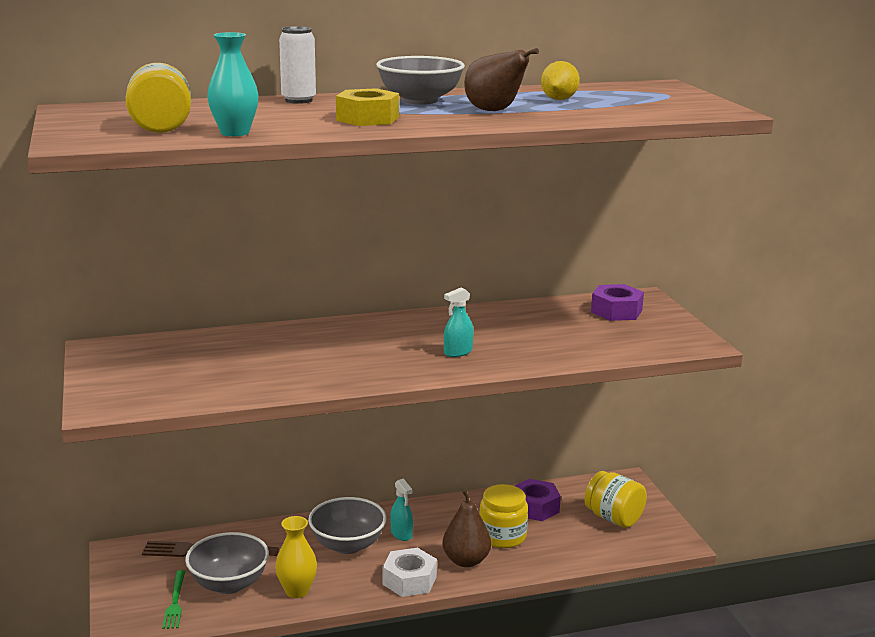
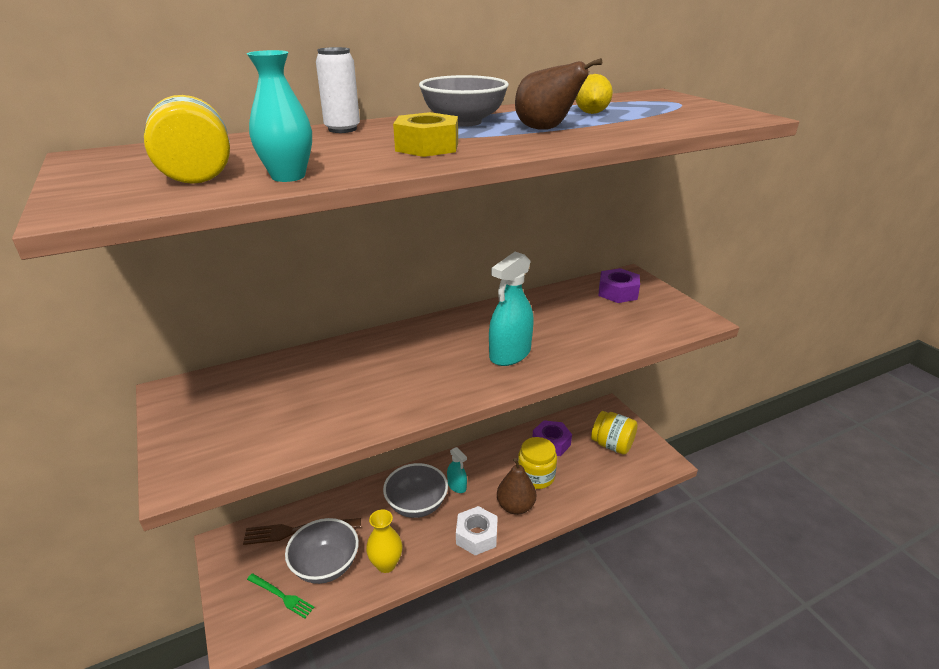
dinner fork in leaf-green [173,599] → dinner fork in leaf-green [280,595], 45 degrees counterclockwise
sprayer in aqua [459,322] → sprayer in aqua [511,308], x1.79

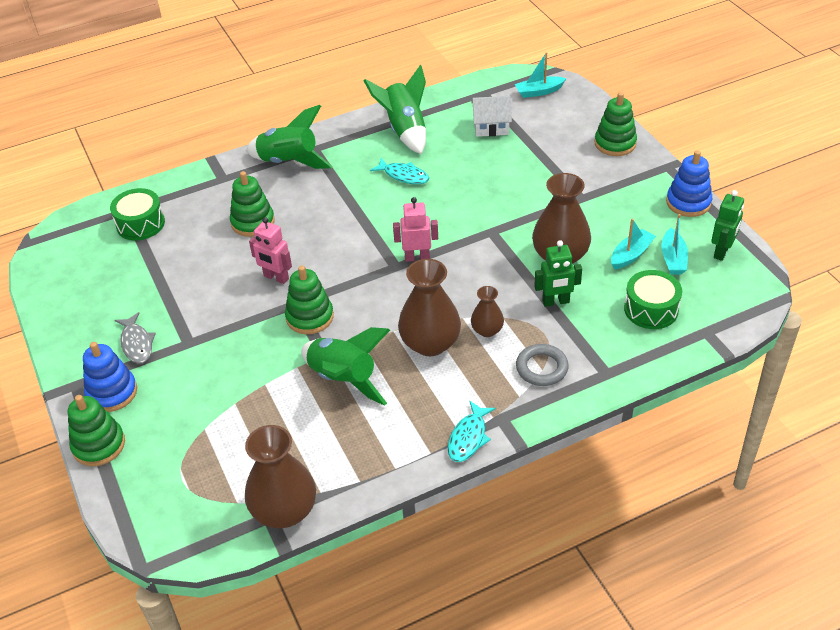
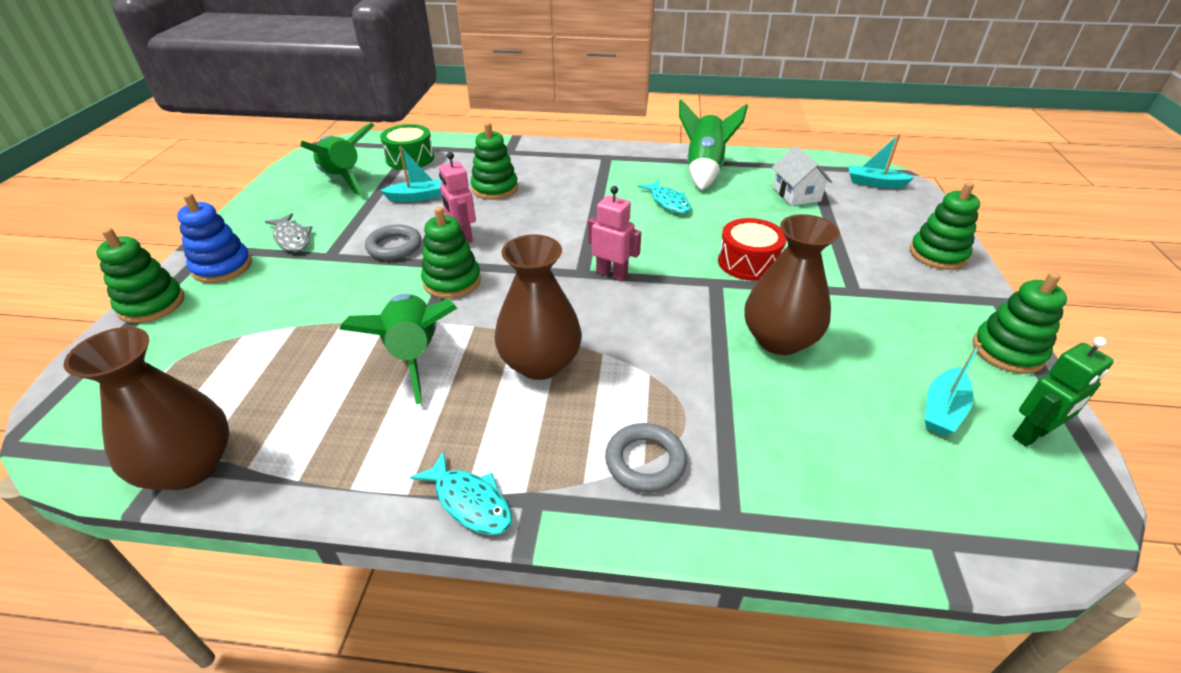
fish figure in ash-grey [135,338] → fish figure in ash-grey [289,232], 45 degrees counterclockwise
toy rocket in leaf-green [289,137] → toy rocket in leaf-green [337,159], shifted
fish figure in aqua [471,431] → fish figure in aqua [461,493], 105 degrees counterclockwise
cottage in snow-white [491,116] → cottage in snow-white [802,176], 45 degrees clockwise
flower vase in russet [487,311] → -
robot figure in leaf-green [558,273] → -
boat in aqua [633,244] → boat in aqua [411,174], shifted
snare drum in leaf-green [653,299] → -
ring stacker in blue [689,183] → ring stacker in leaf-green [1020,323]
- → torus in ash-grey [393,242]
- → snare drum in scarlet [752,249]

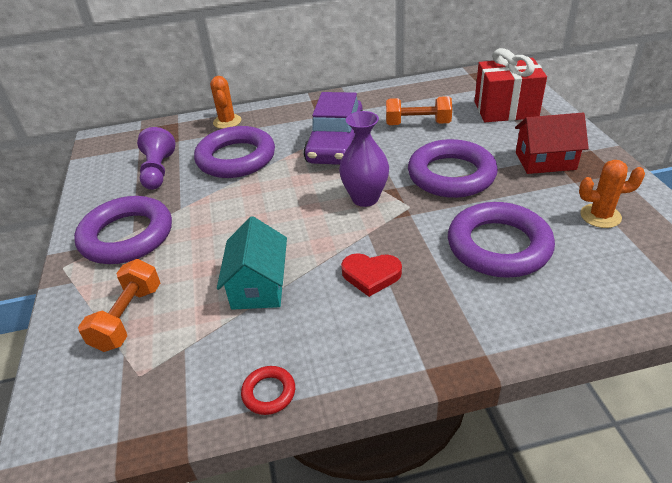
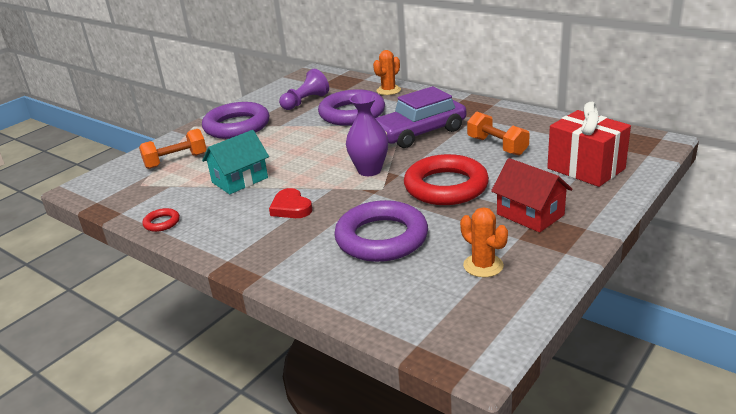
torus in royal purple [453,168] → torus in scarlet [446,179]

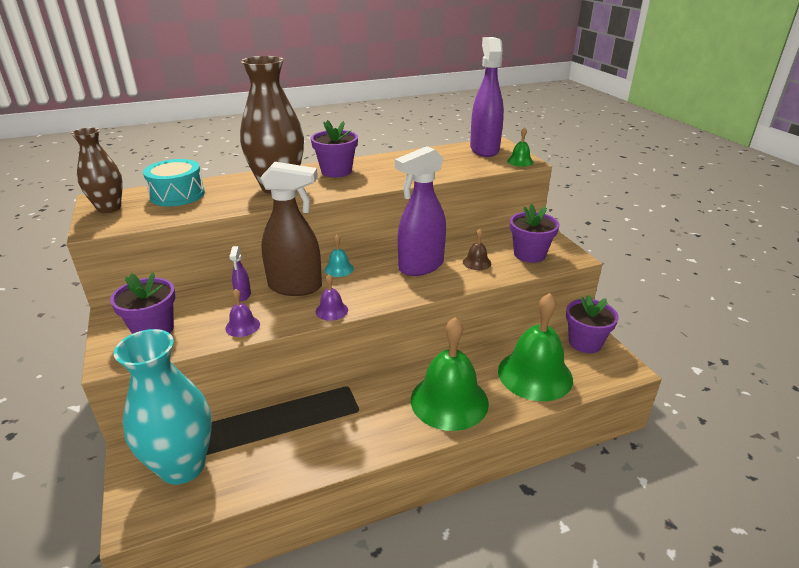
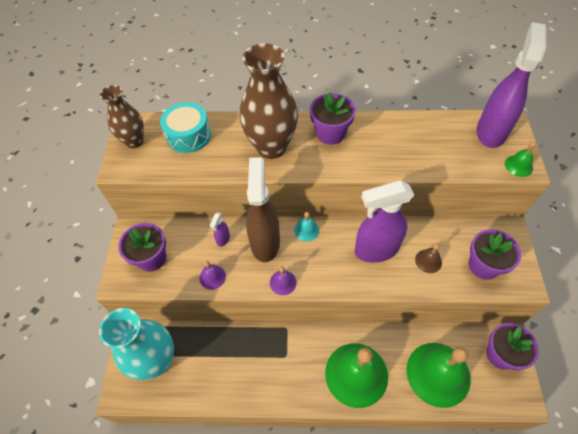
sprayer in russet [291,229] → sprayer in russet [263,209], 120 degrees counterclockwise

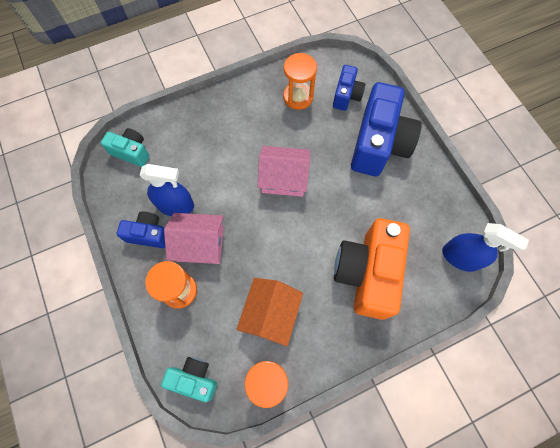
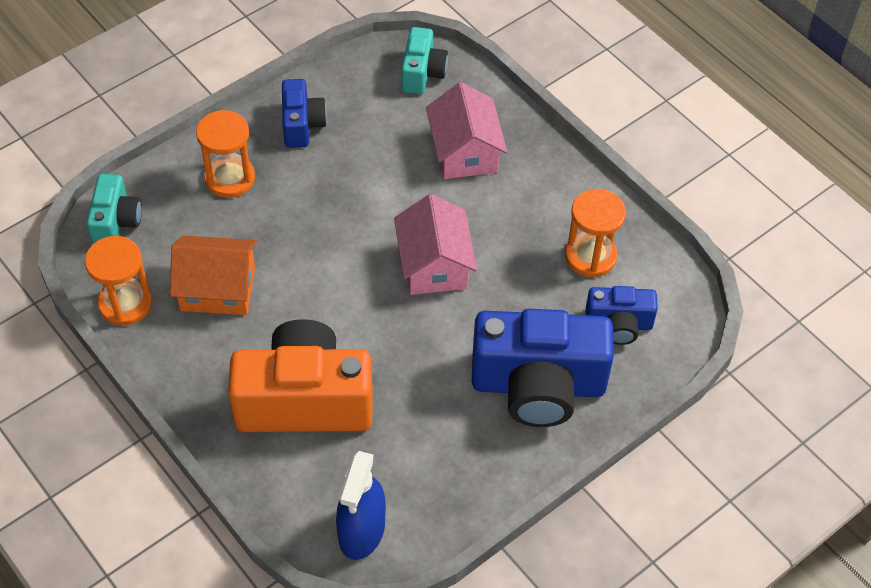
sprayer in blue [167,190] → -
cottage in rosy [194,238] → cottage in rosy [466,130], shifted

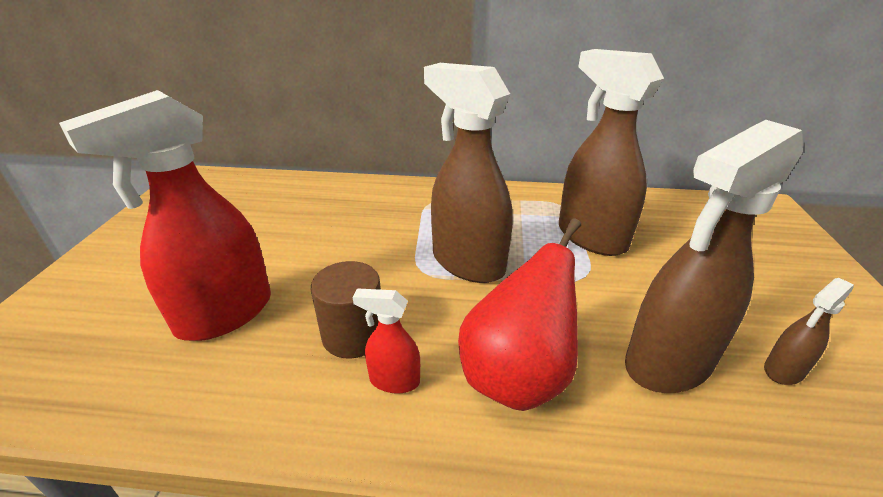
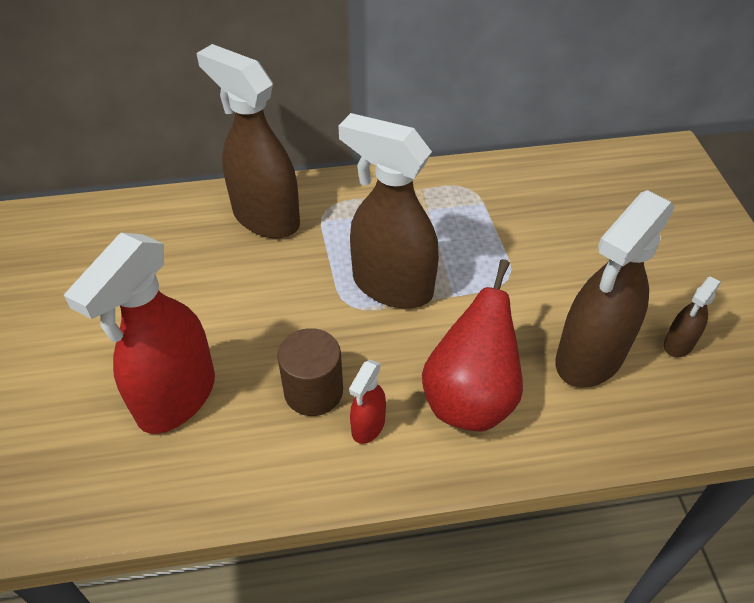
sprayer in scarlet [386,340] → sprayer in scarlet [367,402], 60 degrees counterclockwise
sprayer in russet [611,152] → sprayer in russet [248,141], shifted

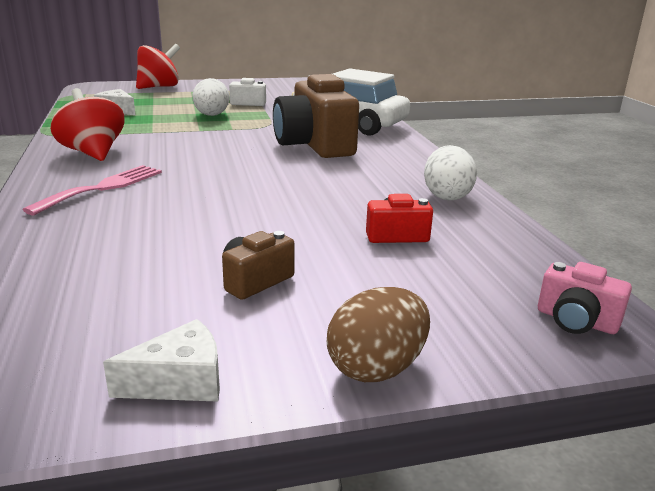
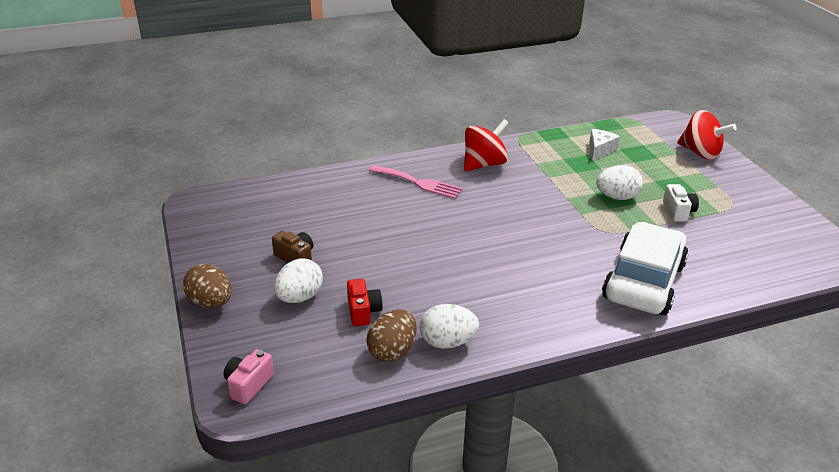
piece of cheese in snow-white [161,360] → -
photo camera in russet [316,116] → -
- → egg shape in snow-white [298,280]
- → egg shape in russet [391,335]

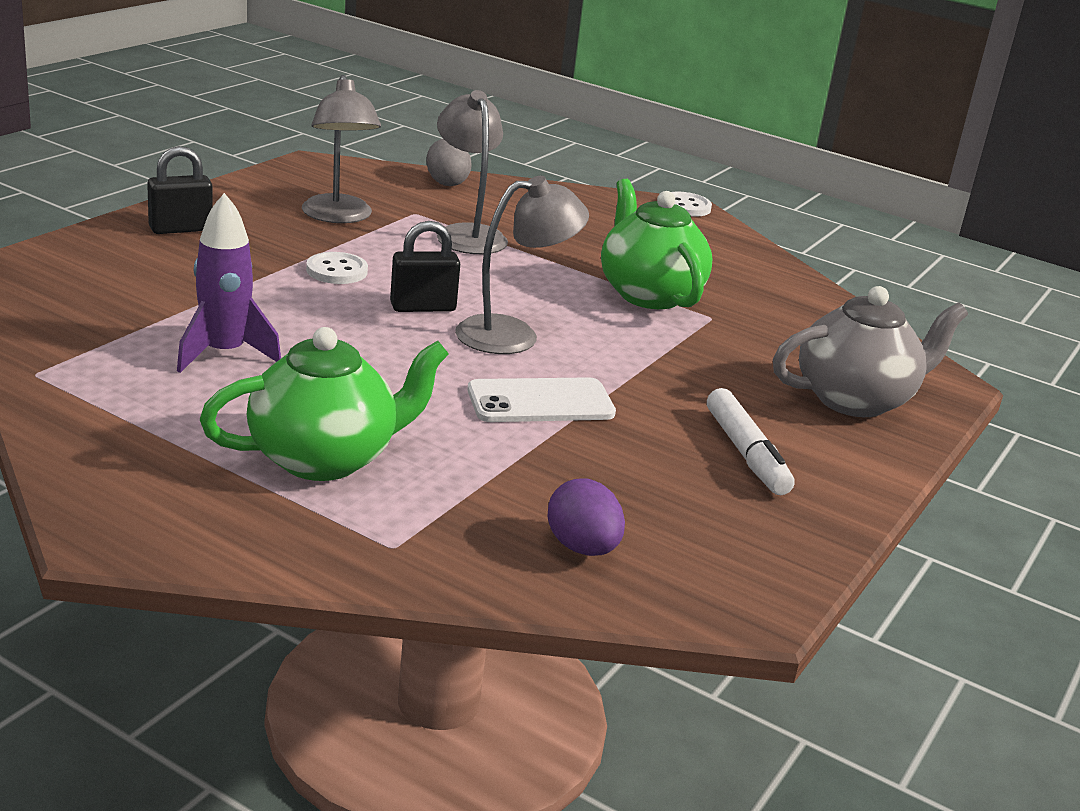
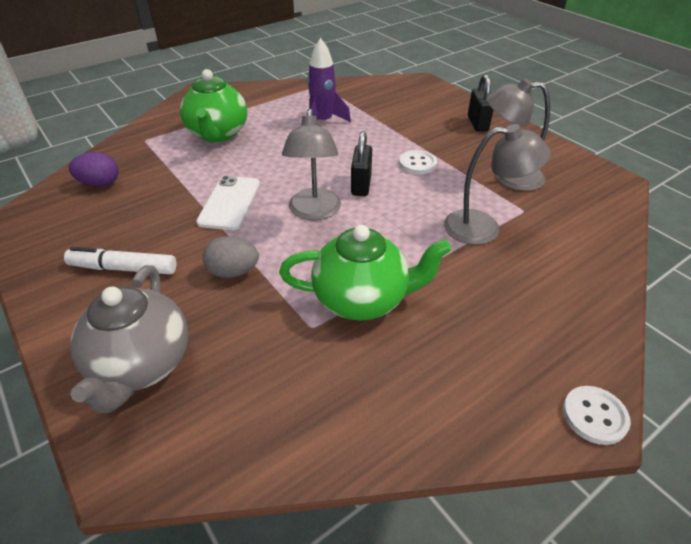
egg shape in ash-grey [449,162] → egg shape in ash-grey [231,257], shifted

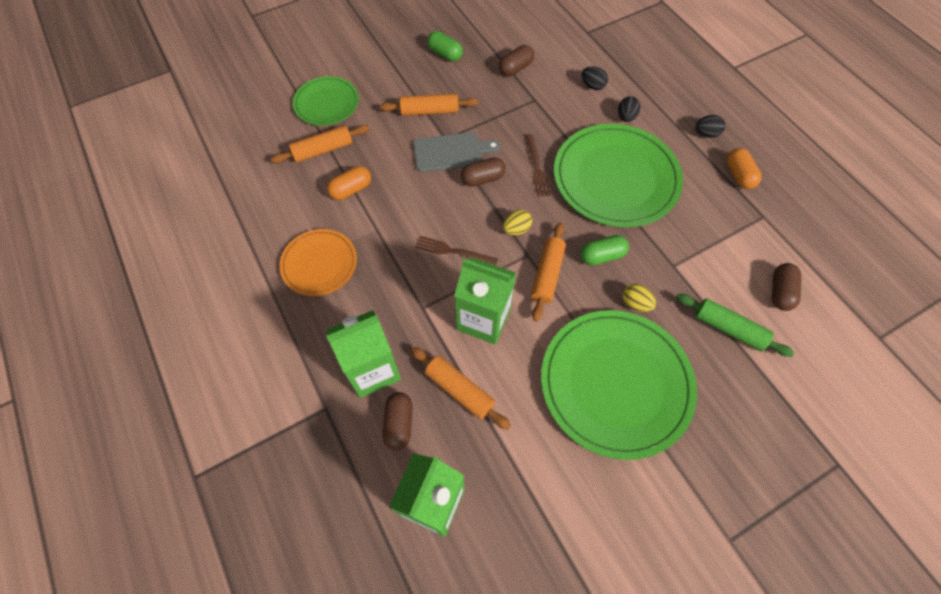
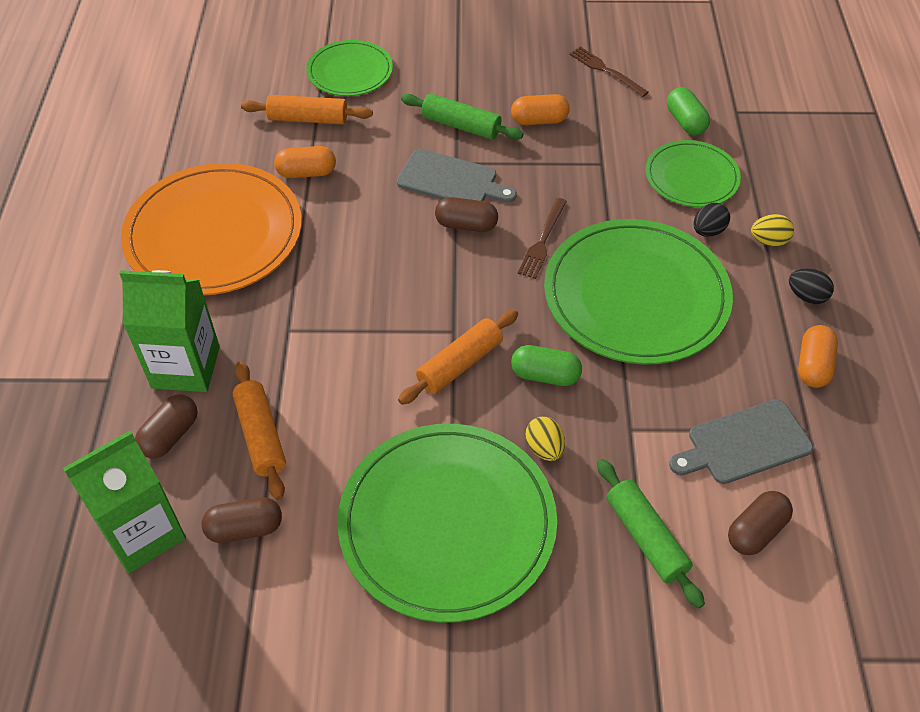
flat dish in orange-coloured [318,262] → flat dish in orange-coloured [211,229], x1.80
pastry roller in orange-coloured [429,104] → pastry roller in leaf-green [462,116]
dinner fork in russet [456,250] → dinner fork in russet [609,71], shifted
capsule in leaf-green [445,46] → capsule in leaf-green [688,111], shifted
carton in leaf-green [485,301] → -
capsule in russet [516,60] → capsule in russet [242,520], shifted
egg shape in yellow [517,222] → egg shape in yellow [772,230], shifted
egg shape in jet-black [595,78] → flat dish in leaf-green [693,173]
- → capsule in orange-coloured [540,109]
- → chopping board in ash-grey [741,441]

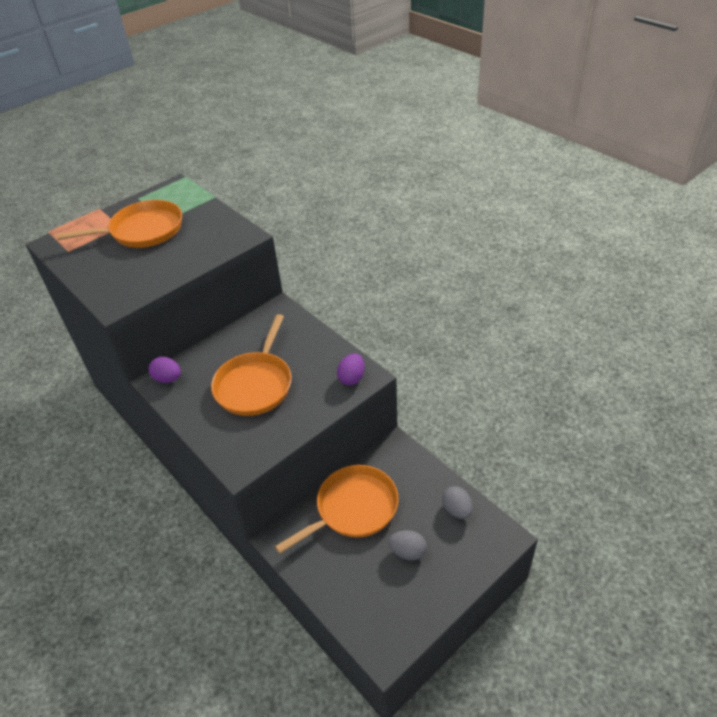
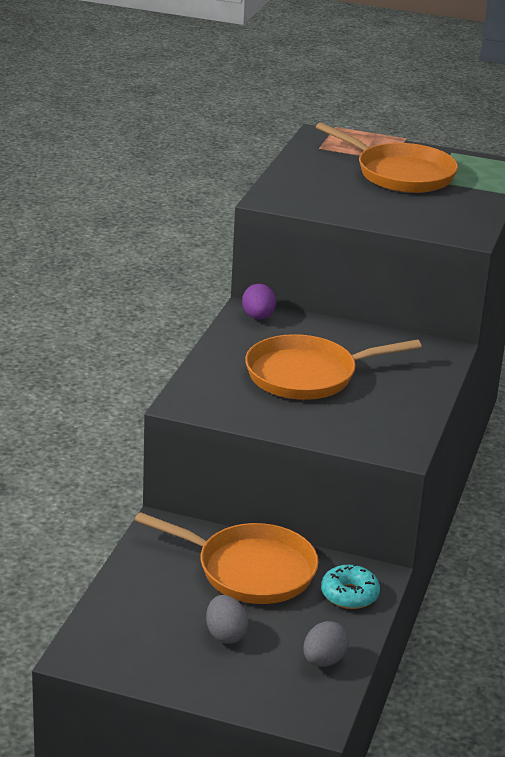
egg shape in royal purple [351,369] → -
- → doughnut in aqua [350,586]

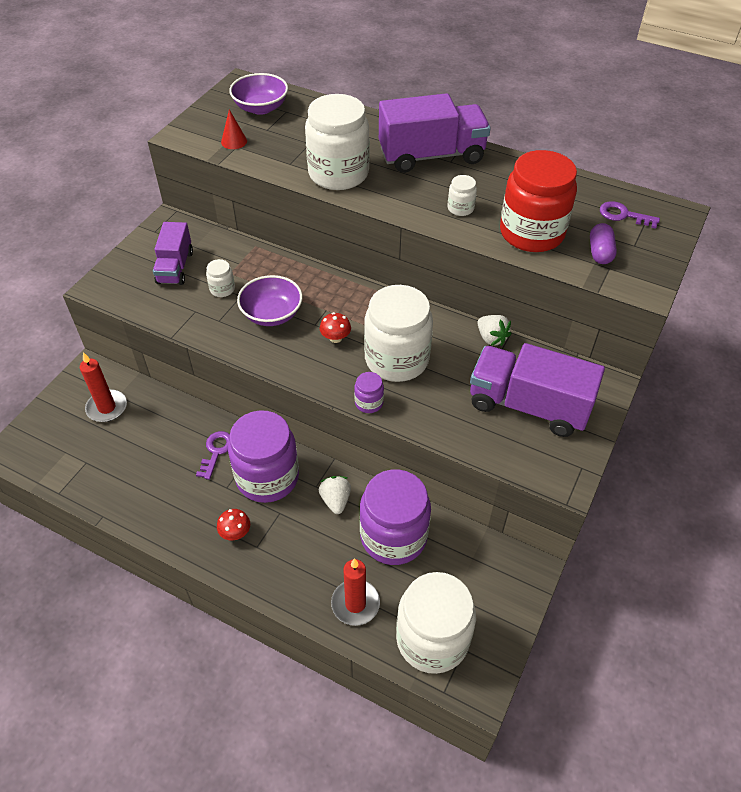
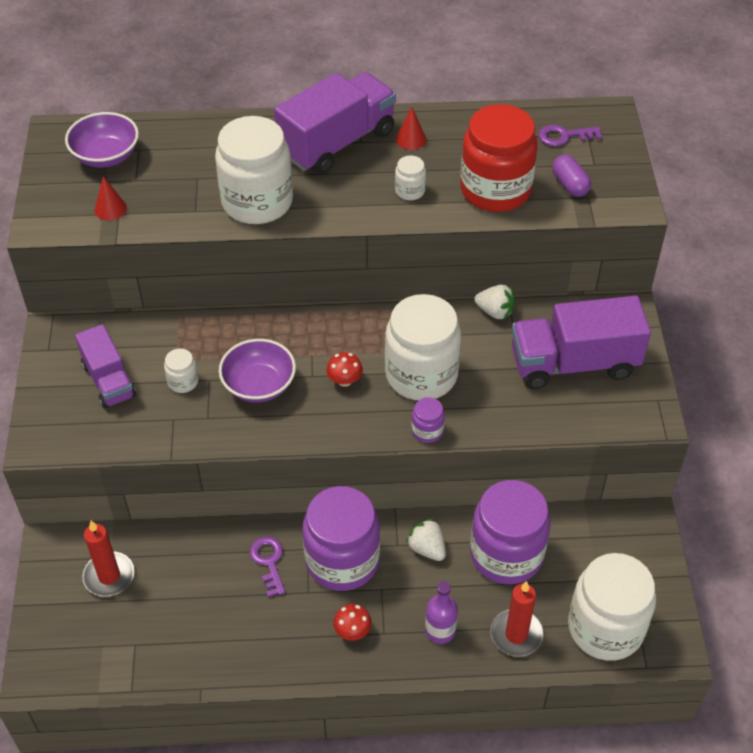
- → cone in scarlet [411,128]
- → flask in royal purple [441,613]

